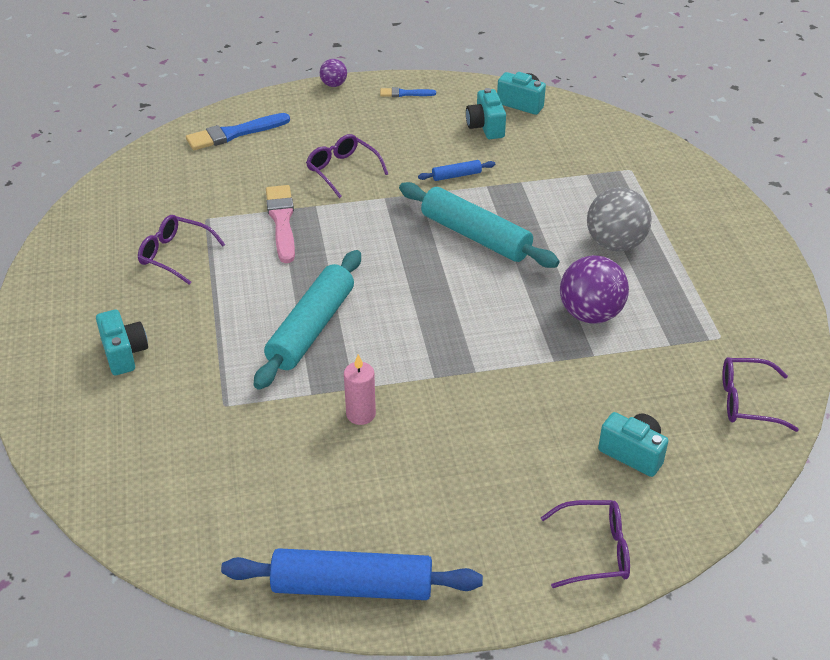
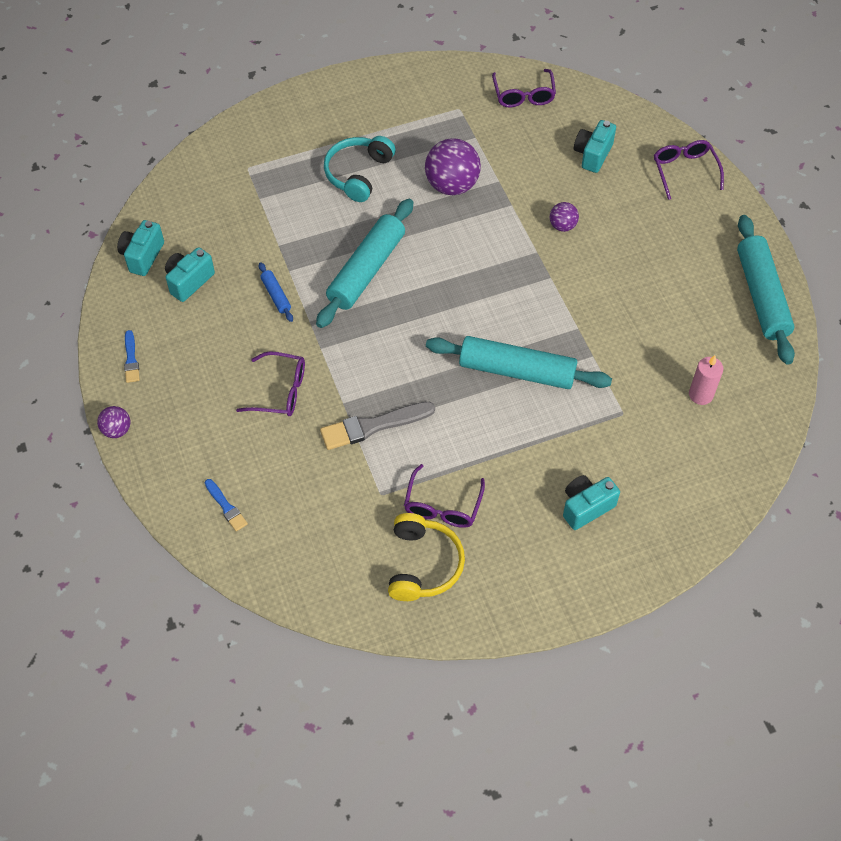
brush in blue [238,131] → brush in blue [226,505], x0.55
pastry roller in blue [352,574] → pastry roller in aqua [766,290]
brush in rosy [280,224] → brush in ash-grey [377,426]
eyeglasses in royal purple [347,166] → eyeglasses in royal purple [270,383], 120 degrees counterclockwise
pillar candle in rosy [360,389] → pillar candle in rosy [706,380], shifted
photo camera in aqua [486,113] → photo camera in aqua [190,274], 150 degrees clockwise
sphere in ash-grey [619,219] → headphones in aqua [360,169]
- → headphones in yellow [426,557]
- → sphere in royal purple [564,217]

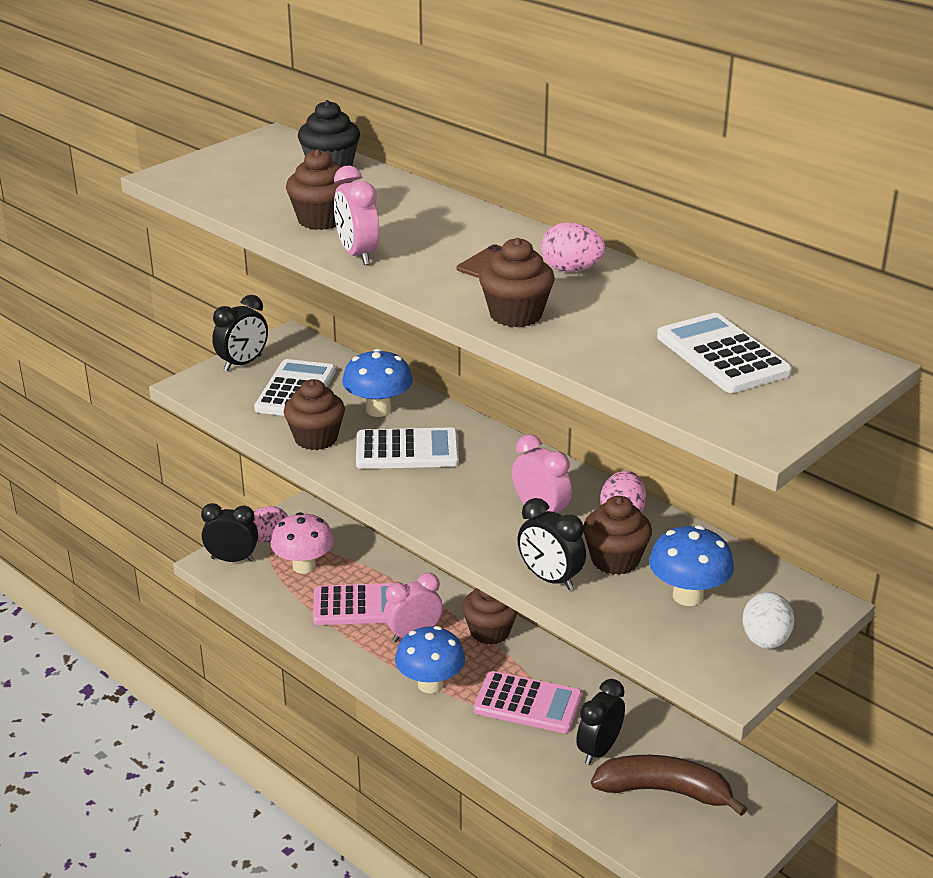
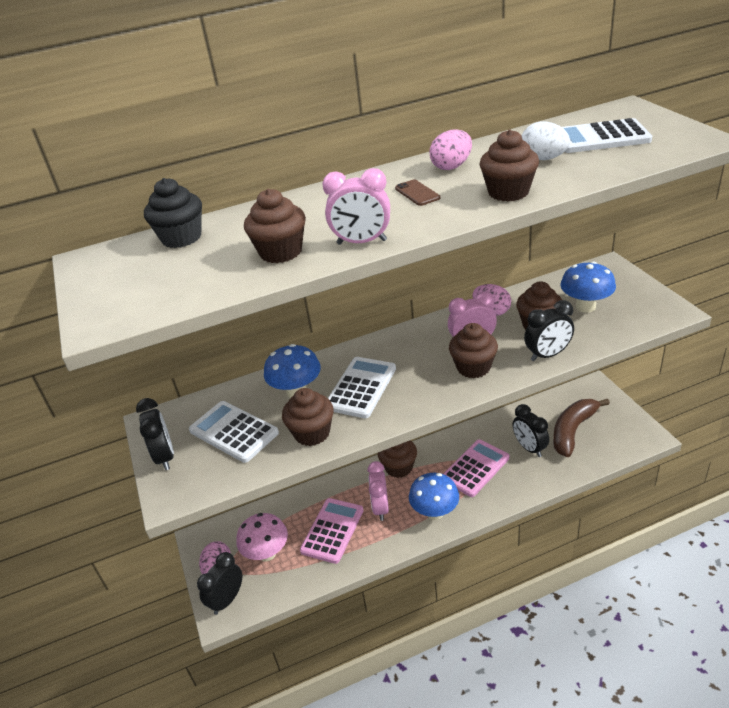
egg shape in snow-white [768,620] → egg shape in snow-white [546,141], shifted
- → fairy cake in russet [473,350]

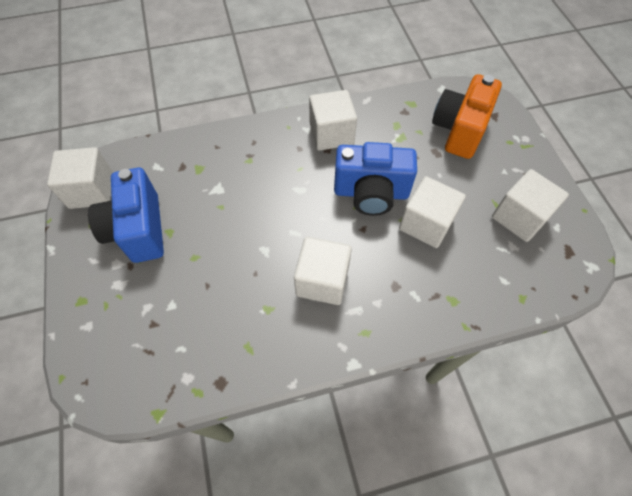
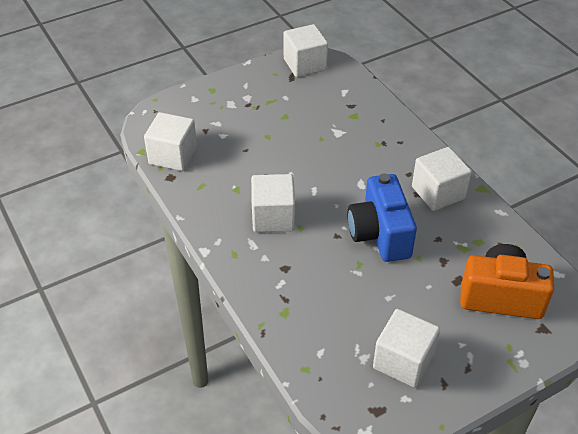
photo camera in blue [126,215] → -
block in snow-white [432,212] → block in snow-white [170,141], shifted

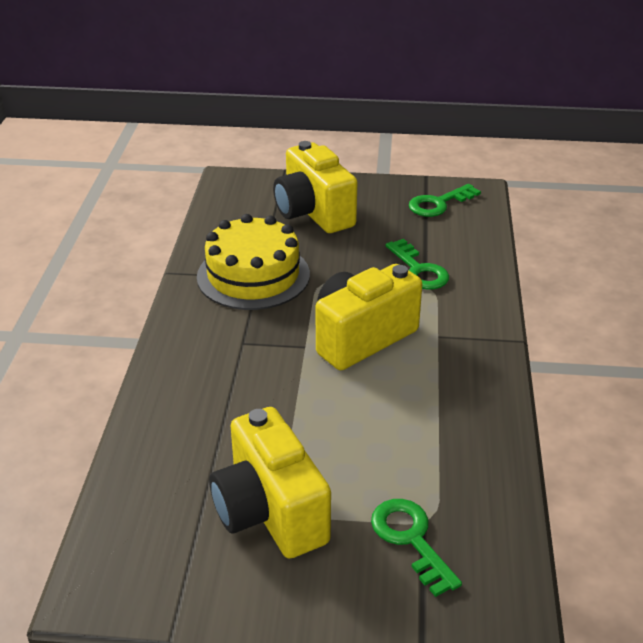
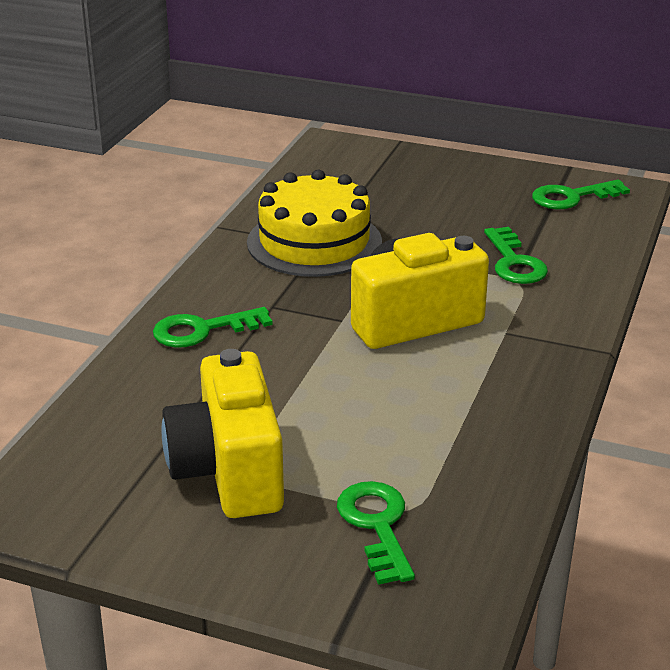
photo camera in yellow [315,187] → -
- → door key in leaf-green [213,327]

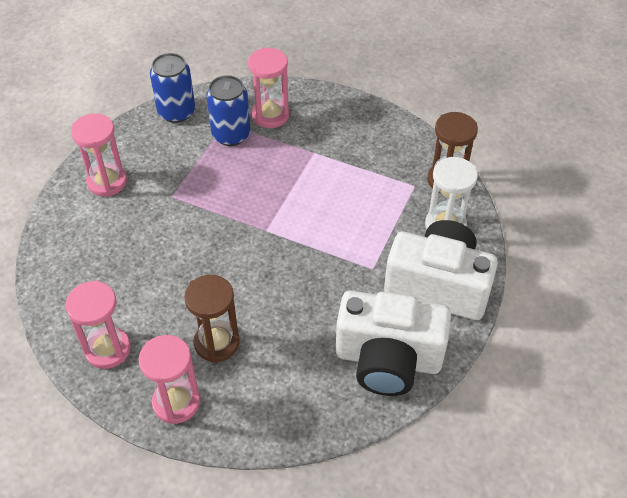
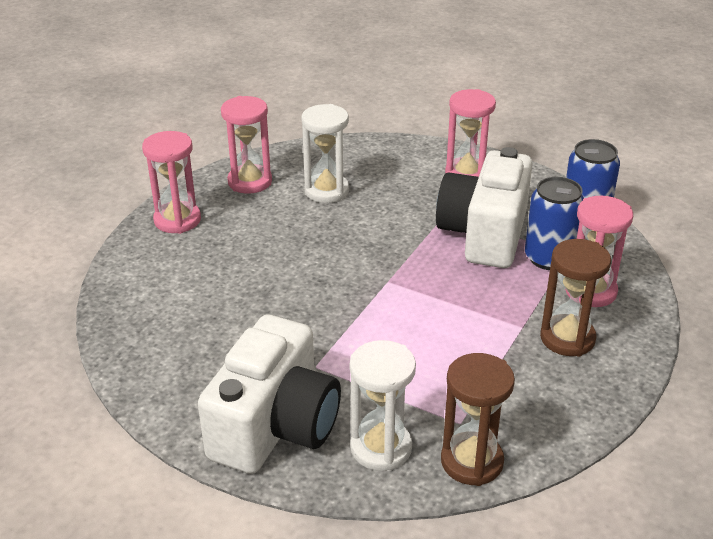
sandglass in russet [212,319] → sandglass in russet [575,297], shifted
photo camera in snow-white [393,343] → photo camera in snow-white [484,207], shifted
- → sandglass in snow-white [325,153]

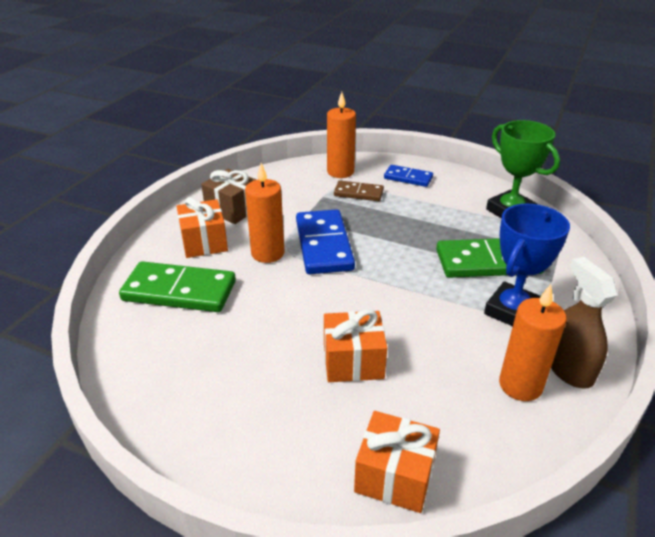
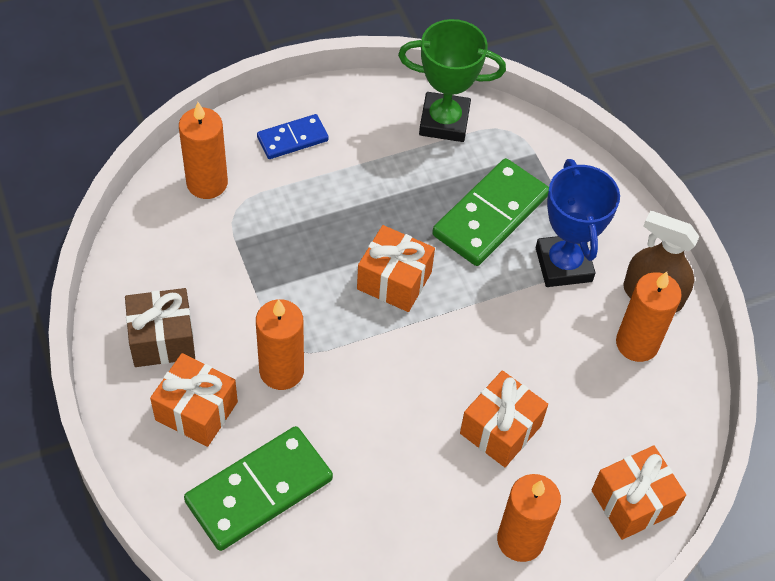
domino piece in blue [325,241] → -
domino piece in russet [359,191] → -
- → wrapped gift in orange-coloured [396,268]
- → pillar candle in orange-coloured [529,518]

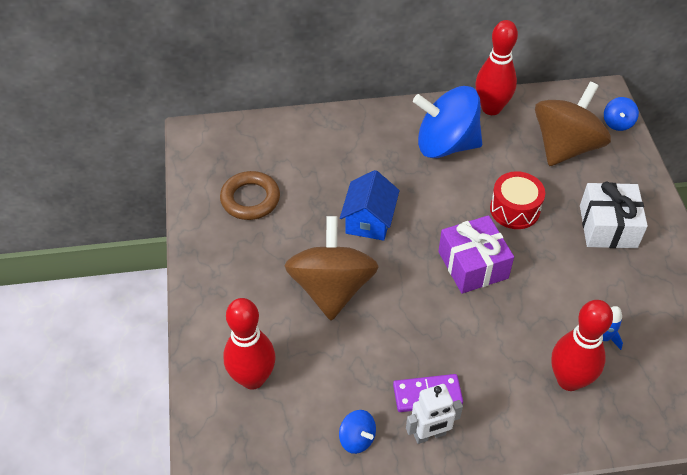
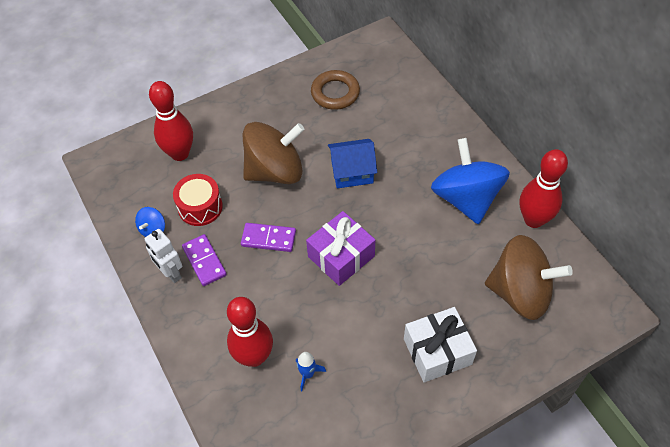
snare drum in scarlet [517,200] → snare drum in scarlet [198,200], shifted
whirligig in blue [621,114] → -
- → domino piece in royal purple [268,237]

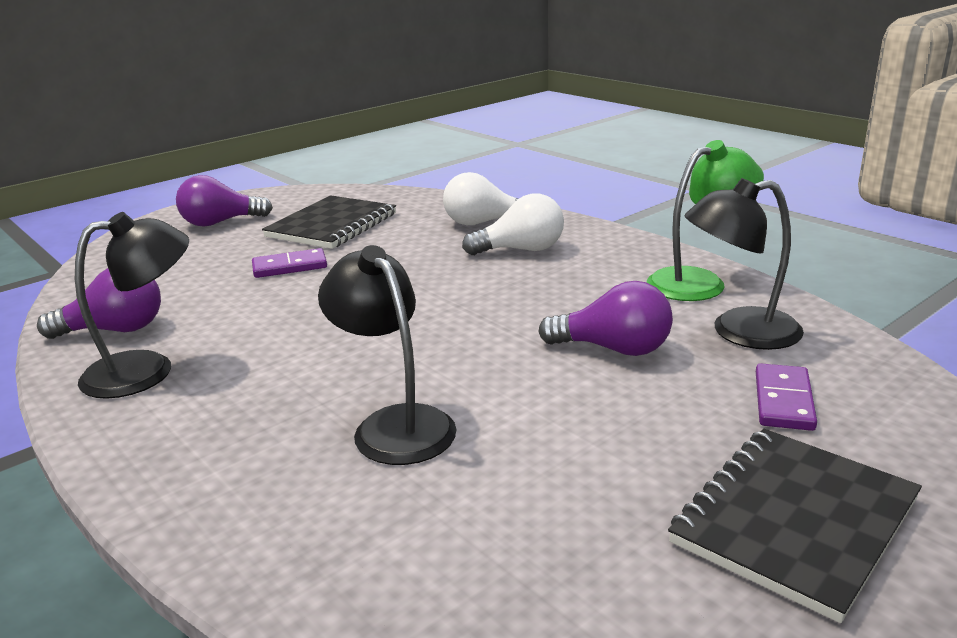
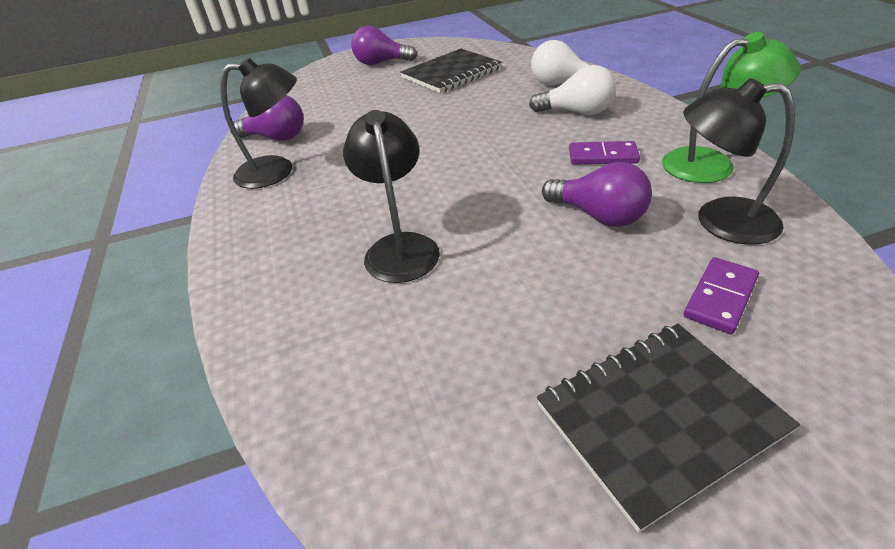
domino piece in royal purple [289,263] → domino piece in royal purple [604,153], shifted

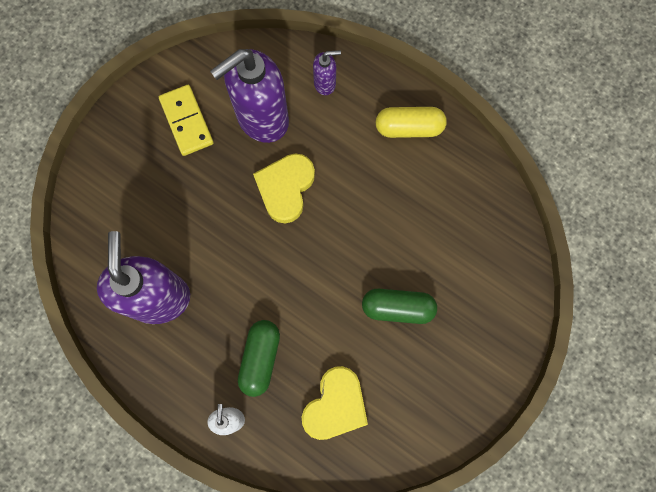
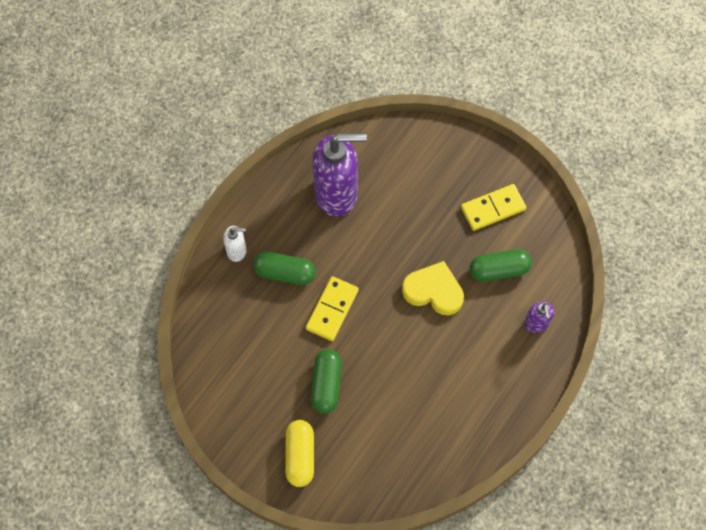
soap dispenser in royal purple [249,96] → capsule in leaf-green [501,265]
heart in yellow [335,403] → -
capsule in yellow [411,122] → capsule in yellow [299,453], shifted
- → domino piece in yellow [332,308]

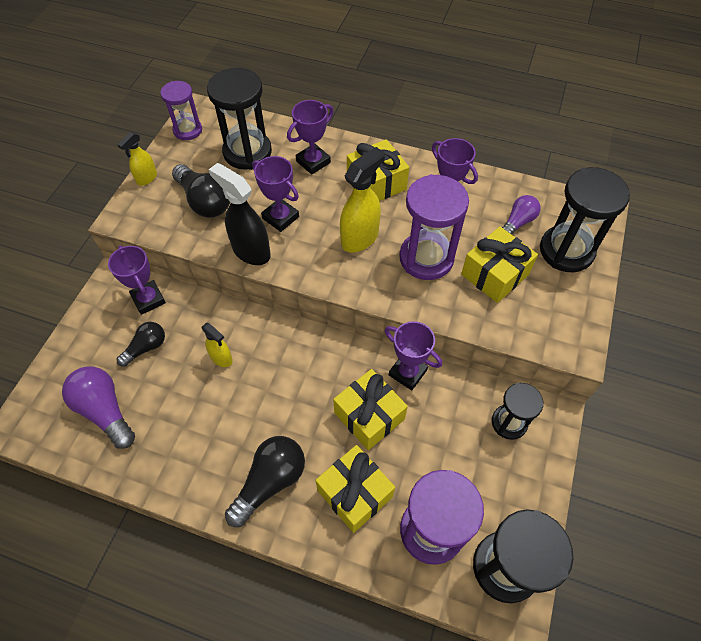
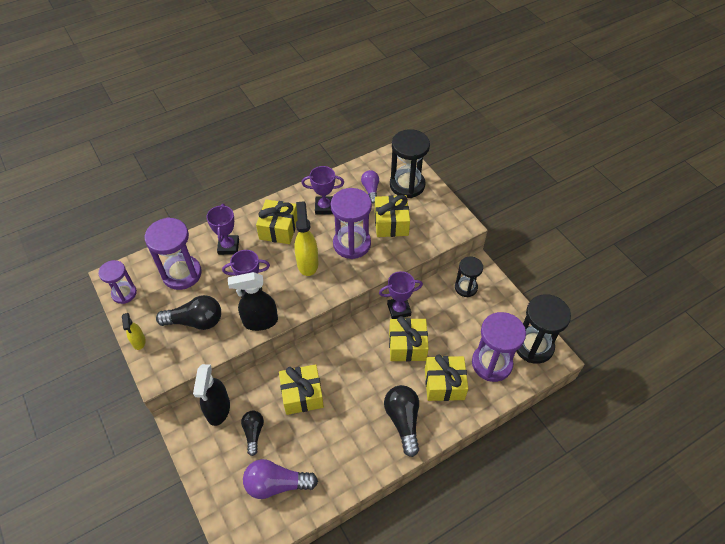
trophy in royal purple [137,280] → sprayer in jet-black [211,395]
sprayer in yellow [217,345] → wrapped gift in yellow [301,389]
sandglass in jet-black [239,119] → sandglass in royal purple [173,253]

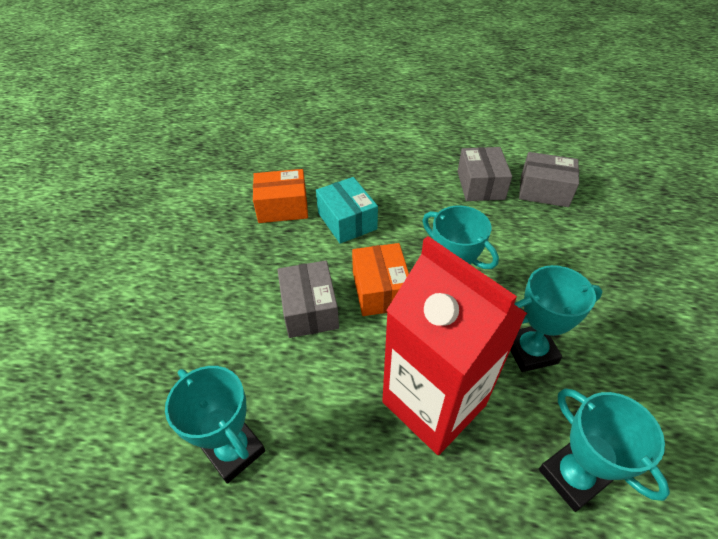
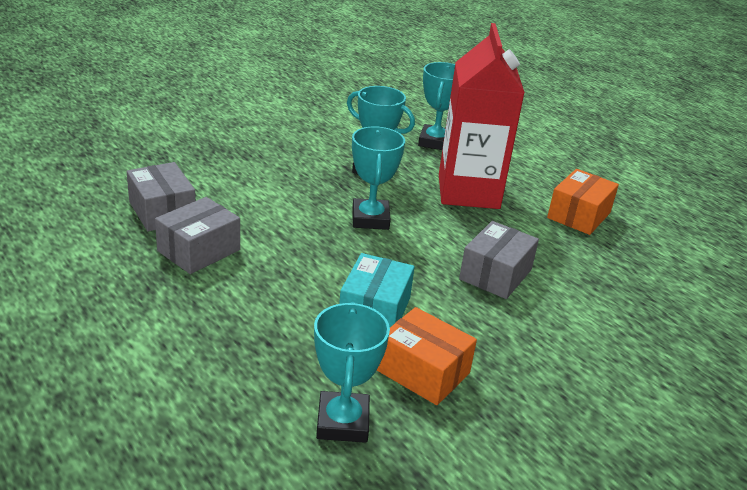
trophy in aqua [215,424] → trophy in aqua [352,372], shifted
box in orange-coloured [380,279] → box in orange-coloured [583,202], shifted

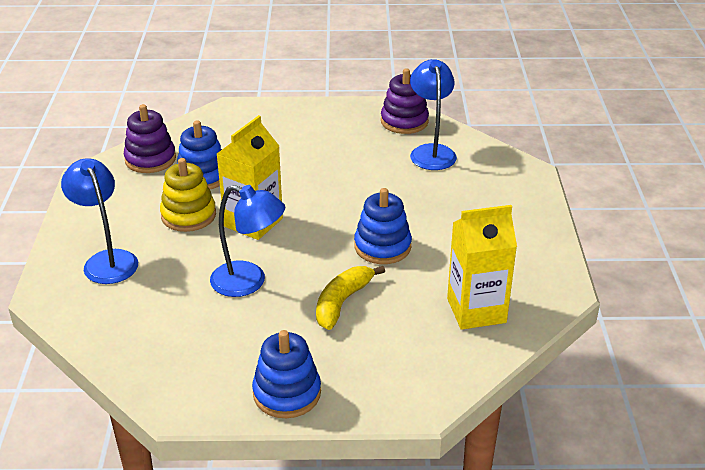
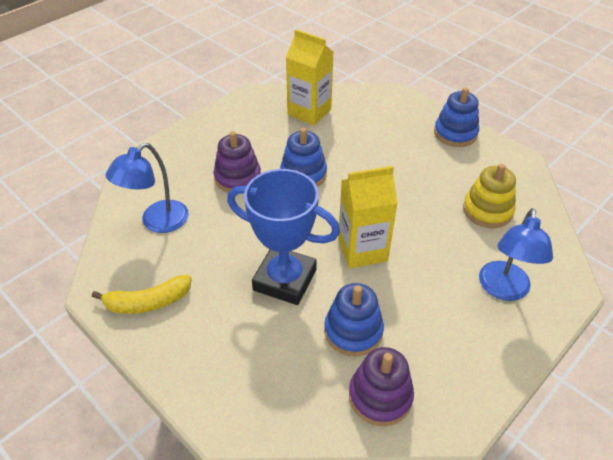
ring stacker in yellow [188,195] → ring stacker in yellow [489,196], shifted
lamp in blue [247,241] → -
toy banana in yellow [350,298] → toy banana in yellow [142,294], shifted
ring stacker in royal purple [405,101] → ring stacker in royal purple [237,162], shifted
- → trophy in blue [283,237]

